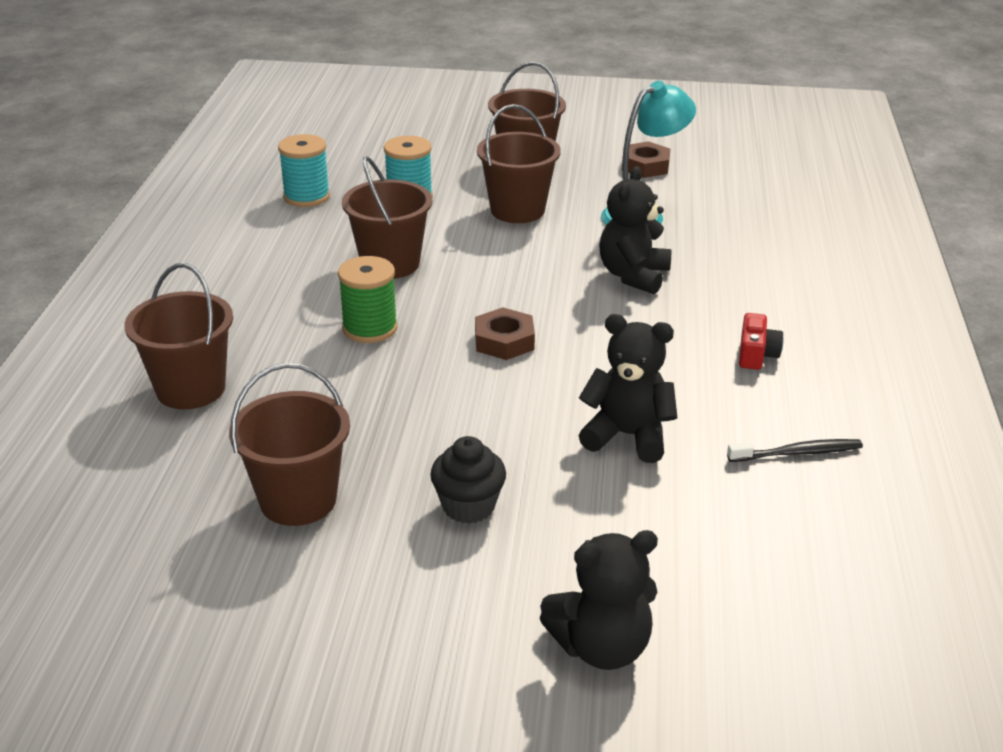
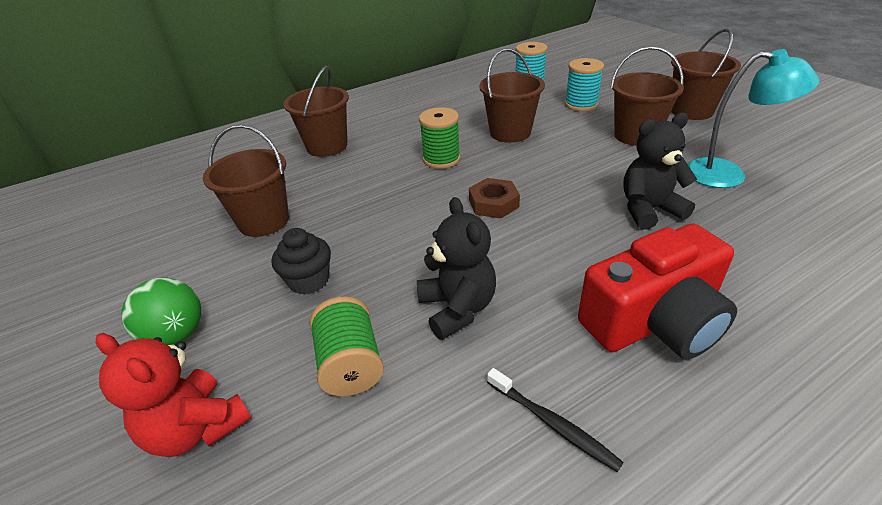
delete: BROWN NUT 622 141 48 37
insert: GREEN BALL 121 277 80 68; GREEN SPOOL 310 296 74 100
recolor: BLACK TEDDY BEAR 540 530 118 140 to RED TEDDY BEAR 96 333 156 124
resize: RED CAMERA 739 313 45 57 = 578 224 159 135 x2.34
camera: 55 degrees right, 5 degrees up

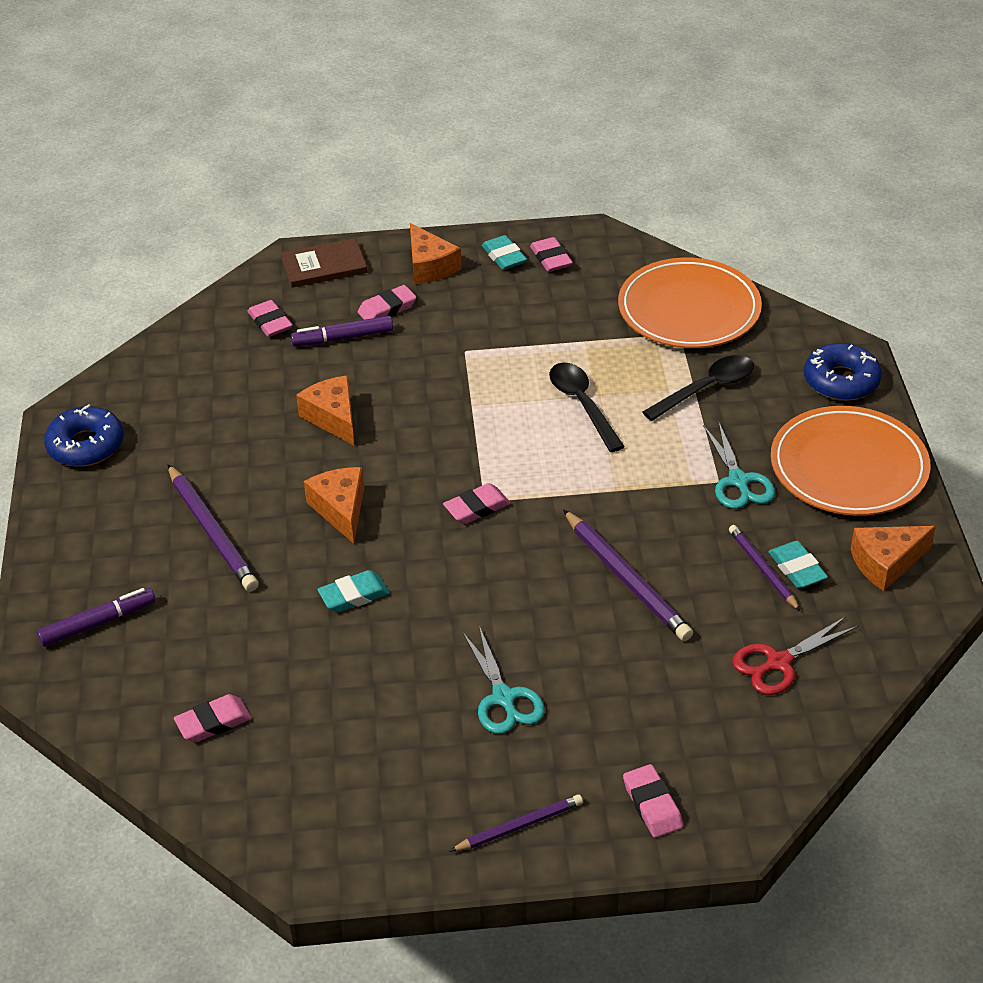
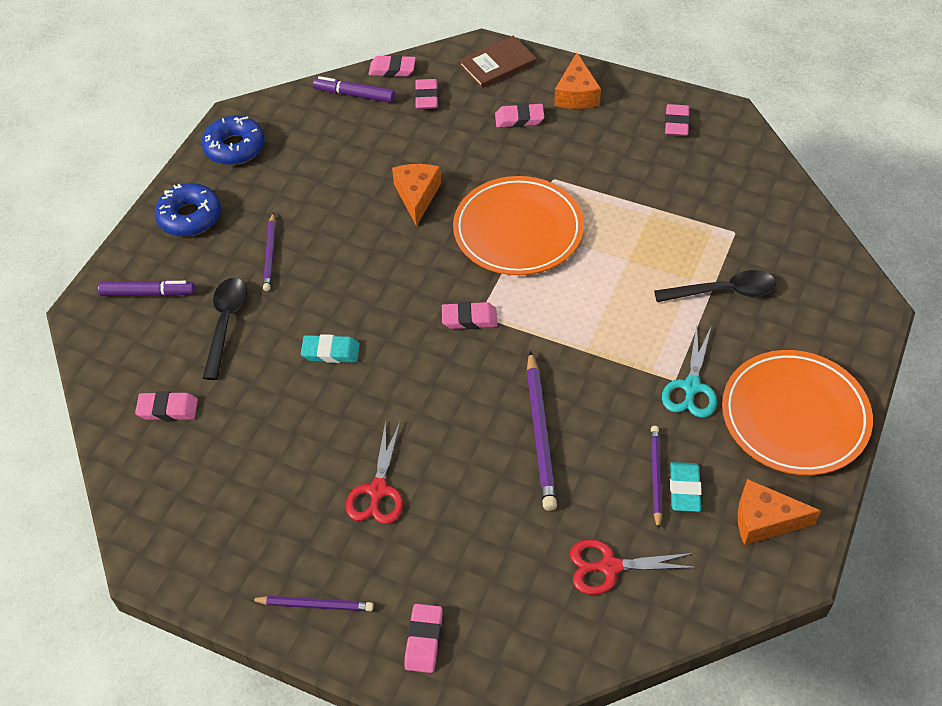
delete: TURQUOISE ERASER 482 235 45 35; ORANGE CHEESE 304 467 60 77
insert: PINK ERASER 369 55 47 22
move: ORANGE PLATE 618 258 144 90 to 453 176 131 99; PURPLE MARKER 291 316 102 30 to 313 76 82 27; BLUE DONUT 804 343 78 58 to 155 183 66 54; BLACK SPOON 549 363 76 89 to 203 278 44 102
recolor: TURQUOISE SCISSORS 462 626 83 108 to RED SCISSORS 346 421 57 103
rotate: BROWN BOOK 281 238 87 50 = 459 36 78 52 45 degrees counterclockwise
resize: PURPLE PENCIL 168 465 91 127 = 263 213 13 78 x0.61
camera: 30 degrees right, 10 degrees up

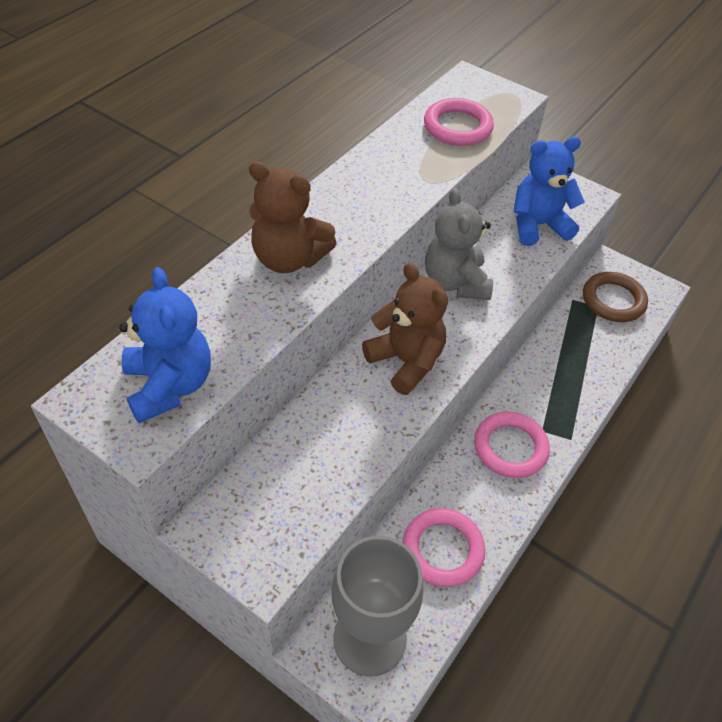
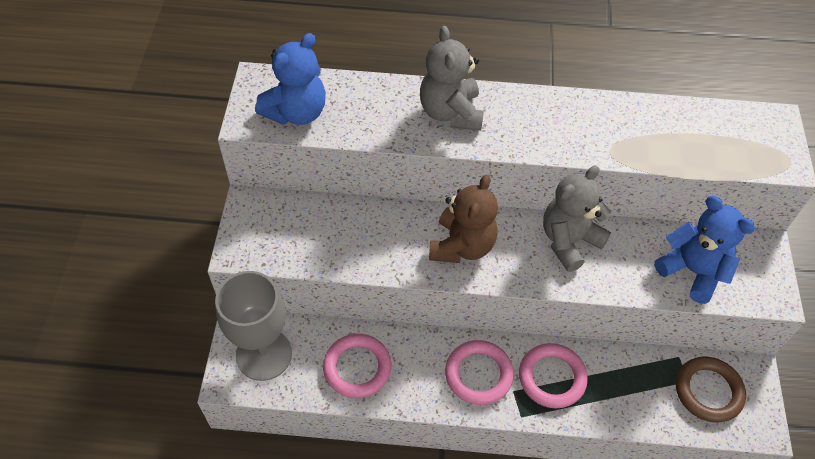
move: PINK RING 424 98 70 48 to 519 343 69 65
recolor: BROWN TEDDY BEAR 249 162 88 111 to GREY TEDDY BEAR 420 26 64 105
camera: 60 degrees right, 5 degrees up

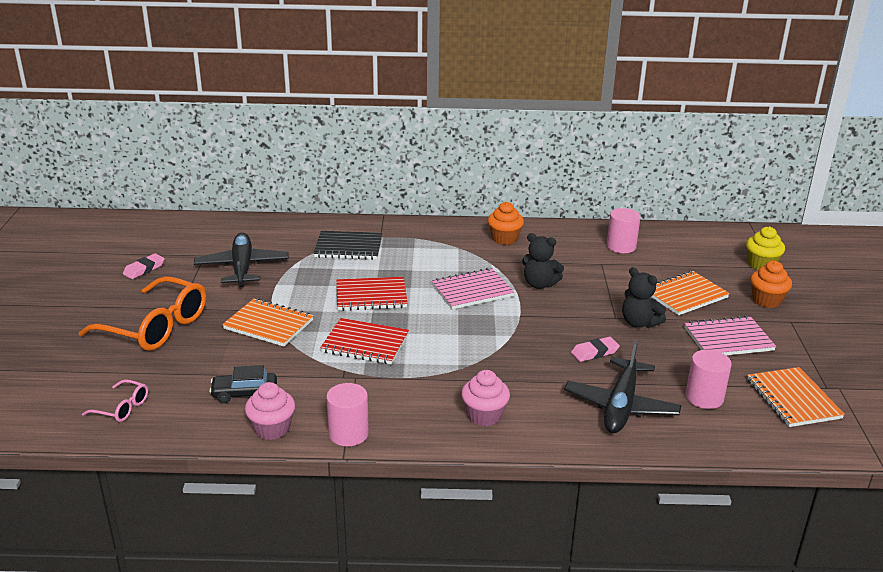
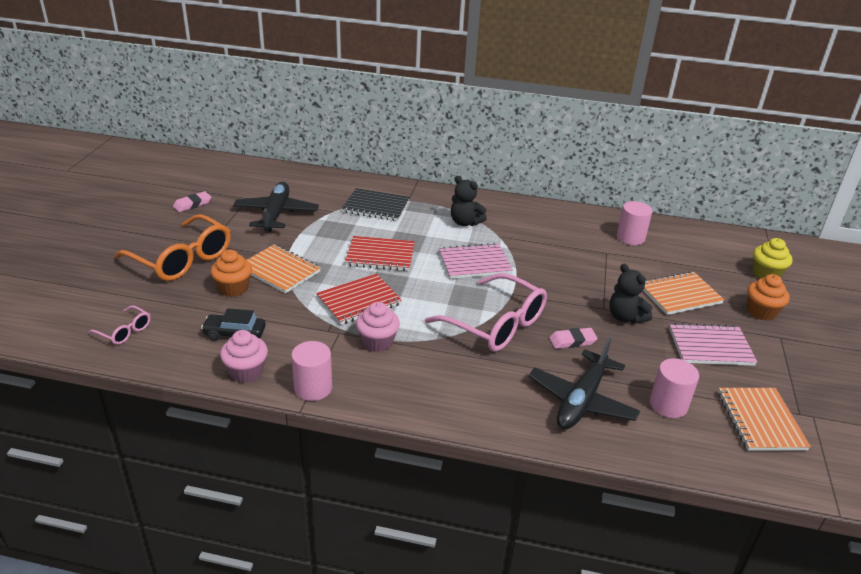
insert: PINK GLASSES 425 273 122 79
move: ORANGE CUPCAKE 488 202 36 43 to 211 250 41 47; BLACK TEDDY BEAR 522 233 42 56 to 451 176 36 50; PINK CUPCAKE 461 370 49 56 to 356 302 44 50
rotate: RED NOTEBOOK 320 318 89 46 = 316 274 86 51 60 degrees counterclockwise
camera: 10 degrees right, 5 degrees up

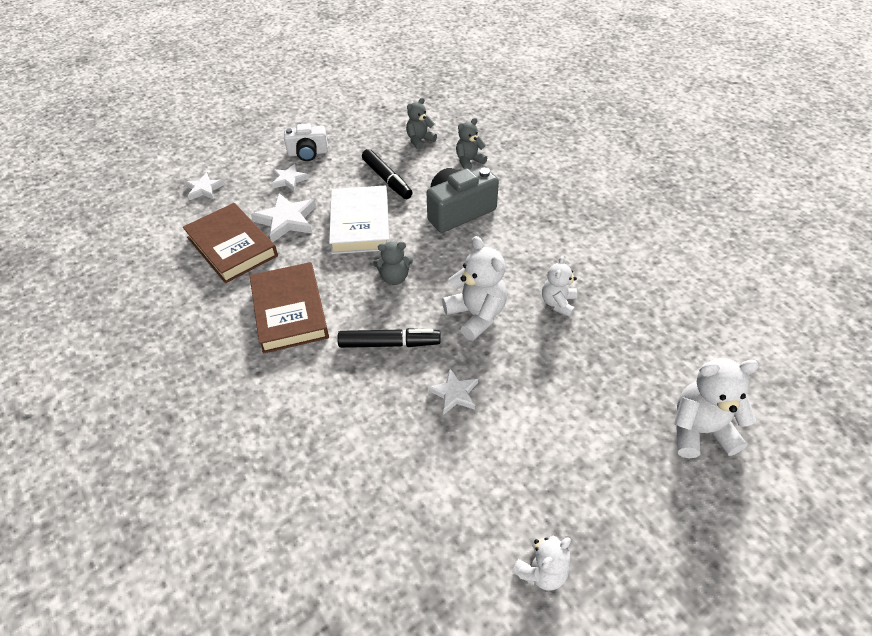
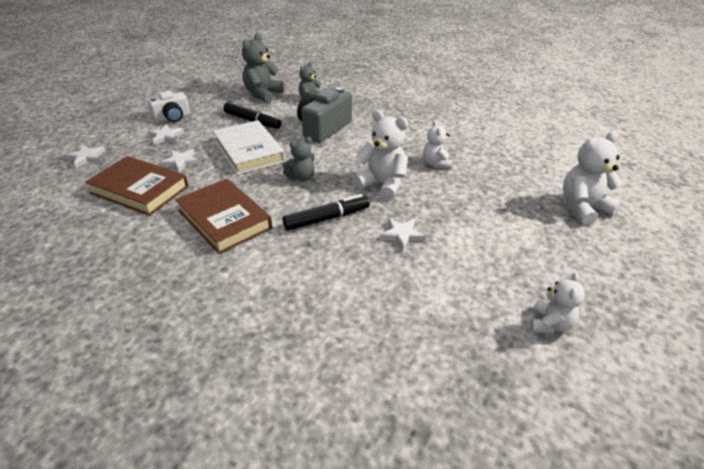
resize: GREY TEDDY BEAR 406 98 31 52 = 242 33 42 70 x1.60; WHITE STAR 251 193 65 49 = 160 149 39 23 x0.62
camera: 25 degrees left, 10 degrees down

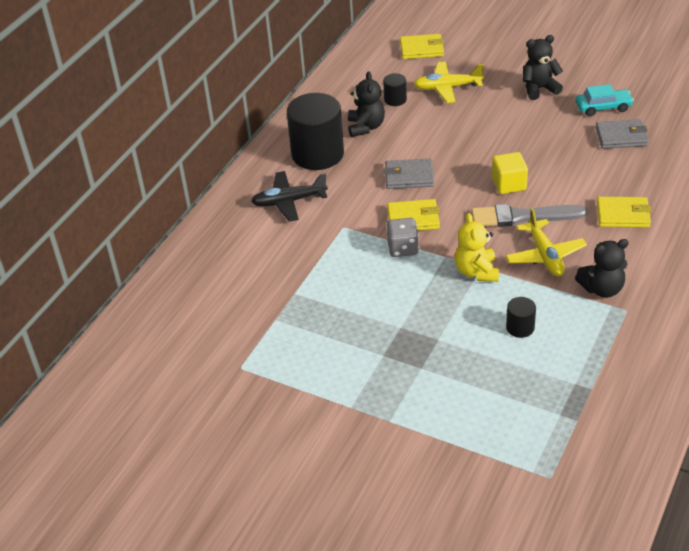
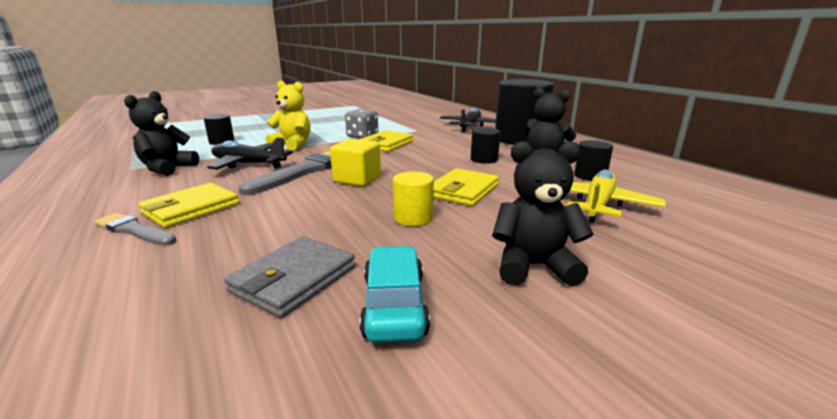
delete: GREY WALLET 384 159 50 30
insert: BLACK CYLINDER 471 128 29 36; YELLOW CYLINDER 393 172 41 54; GREY BRUSH 94 213 82 33
move: YELLOW WALLET 400 34 44 25 to 433 168 66 38
recolor: YELLOW PLANE 505 208 82 68 to BLACK PLANE 207 137 86 33
rotate: BLACK TEDDY BEAR 523 35 40 65 = 492 141 102 145 105 degrees counterclockwise; TURQUOISE CAR 576 84 58 32 = 360 246 70 97 150 degrees clockwise
camera: 120 degrees right, 20 degrees down

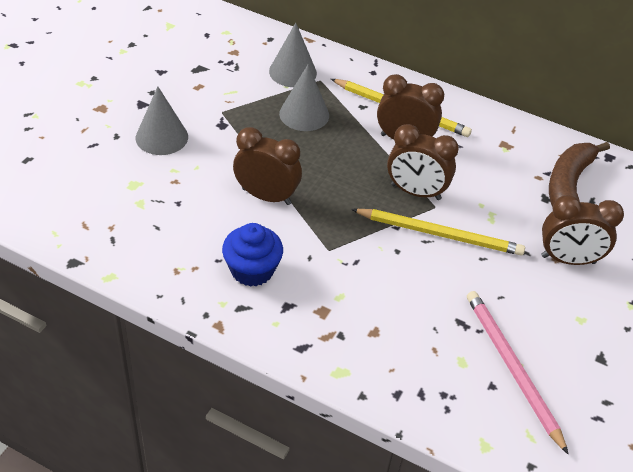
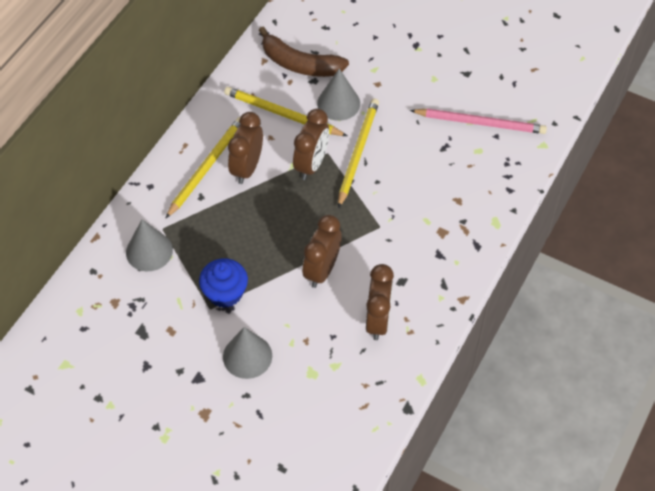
insert: YELLOW PENCIL 224 87 123 49
move: GREY CONE 279 65 50 66 to 317 68 43 53; BROWN CLOCK 541 195 83 70 to 366 264 28 76; BLUE CUPCAKE 222 223 61 64 to 199 258 49 50
rotate: PINK PENCIL 467 291 101 163 = 410 108 137 26 150 degrees counterclockwise
camera: 85 degrees left, 10 degrees up

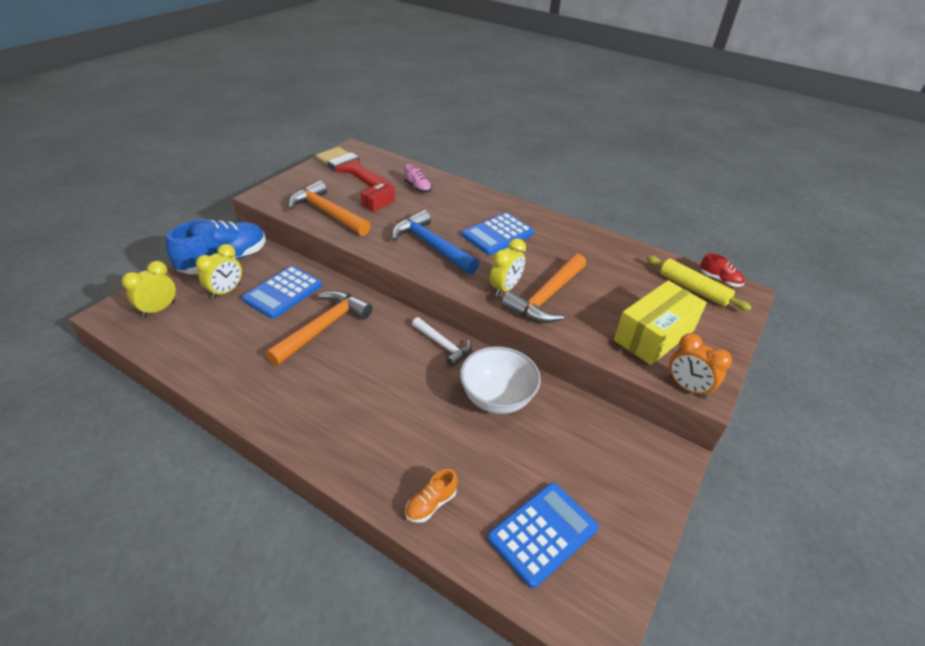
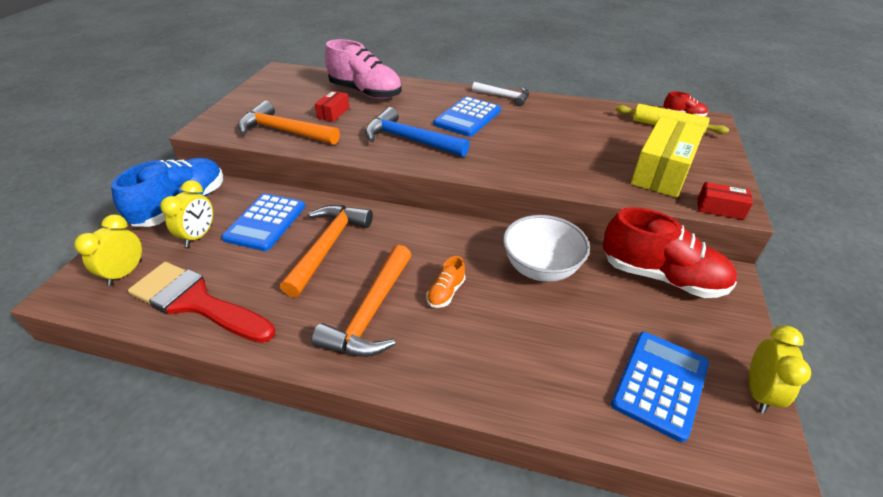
insert: RED SHOE 603 207 134 91
move: RED BRUSH 316 147 79 41 to 128 262 147 81; YELLOW CLOCK 490 238 36 59 to 749 325 62 89; ORANGE HAMMER 501 253 85 70 to 312 245 99 112; WHITE HAMMER 412 317 60 50 to 472 82 57 24; ORANGE SHOE 405 469 53 54 to 426 256 40 52
replace: ORANGE CLOCK 669 333 63 66 to RED BOX 698 182 55 38
resize: PINK SHOE 404 164 28 29 = 325 39 77 60 x2.24
camera: 15 degrees left, 0 degrees up

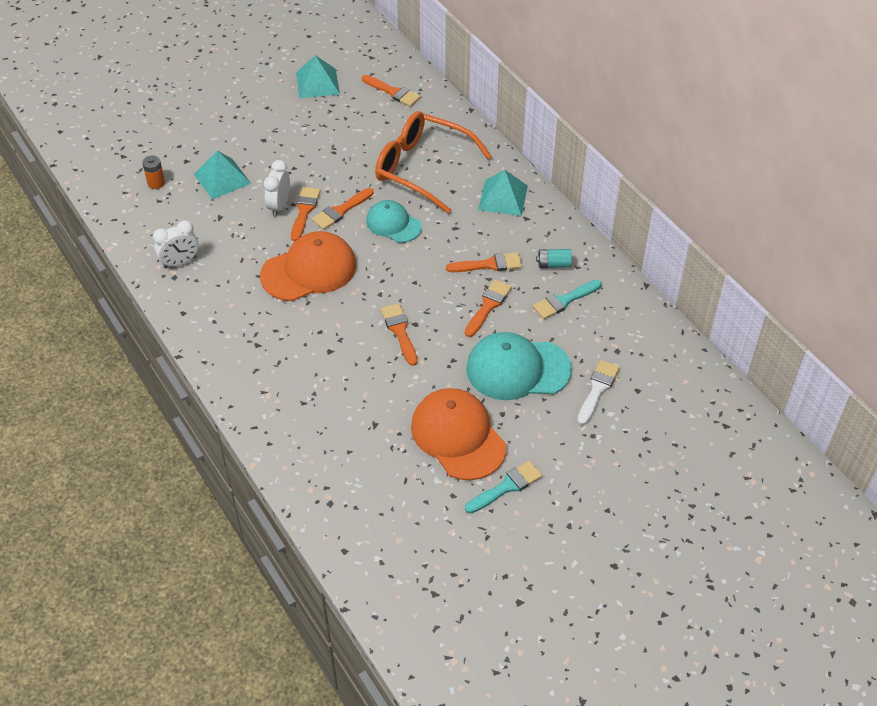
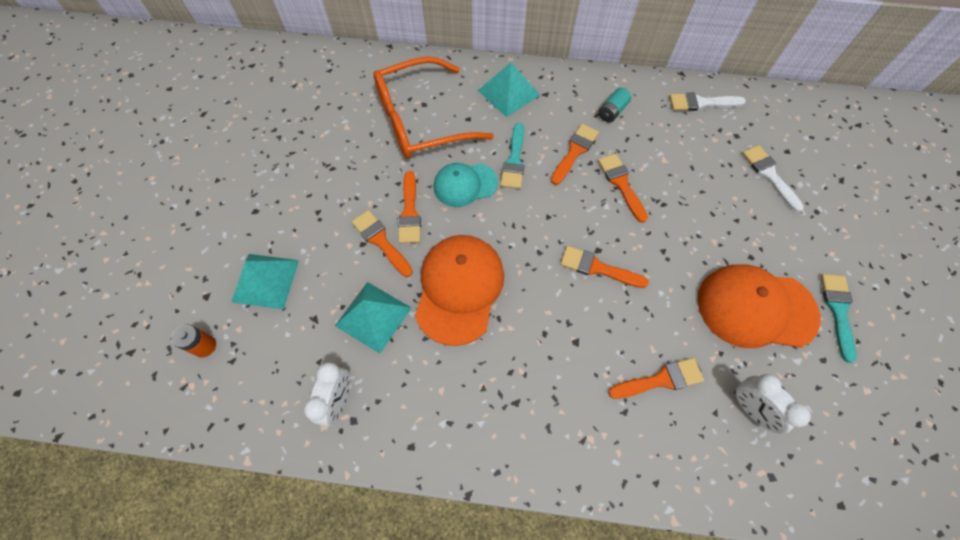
delete: TURQUOISE CAP 466 332 106 68
insert: WHITE BRUSH 670 92 76 19
move: TURQUOISE PYRAMID 296 55 44 43 to 335 282 76 72; ORANGE BRUSH 362 75 59 32 to 608 358 96 41; WHITE CLOCK 264 160 26 56 to 734 374 77 60; TURQUOISE BRUSH 533 280 69 39 to 500 123 24 66
camera: 50 degrees left, 15 degrees up

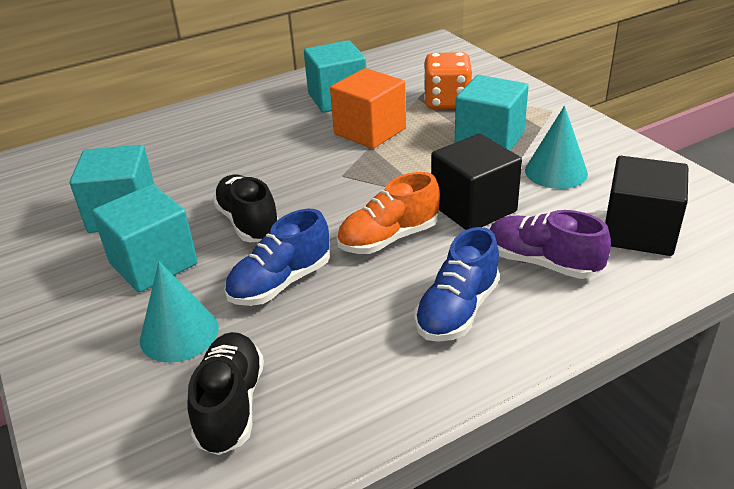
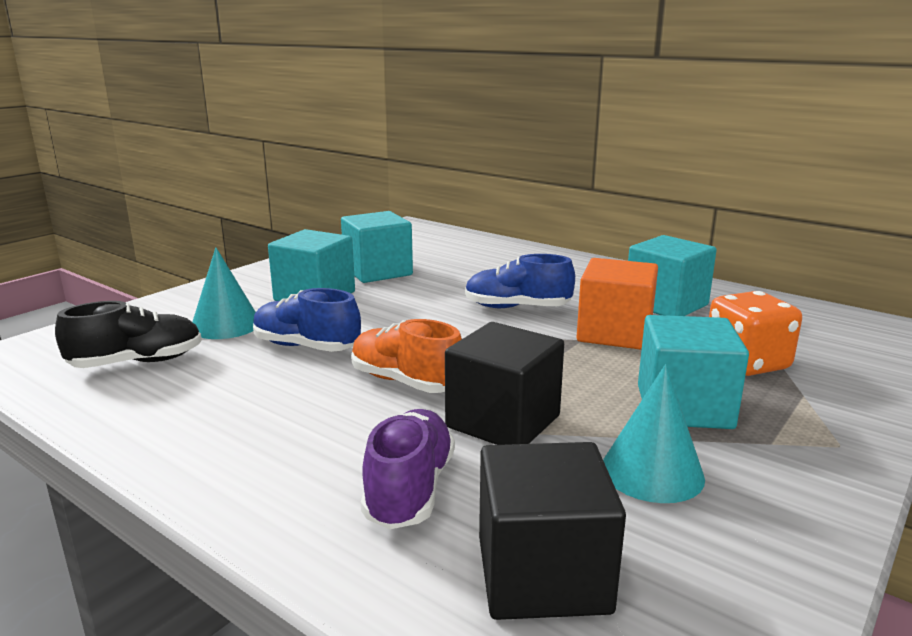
delete: BLACK SHOE 212 175 66 67
move: BLUE SHOE 415 227 85 115 to 465 254 110 54
camera: 65 degrees right, 15 degrees down

